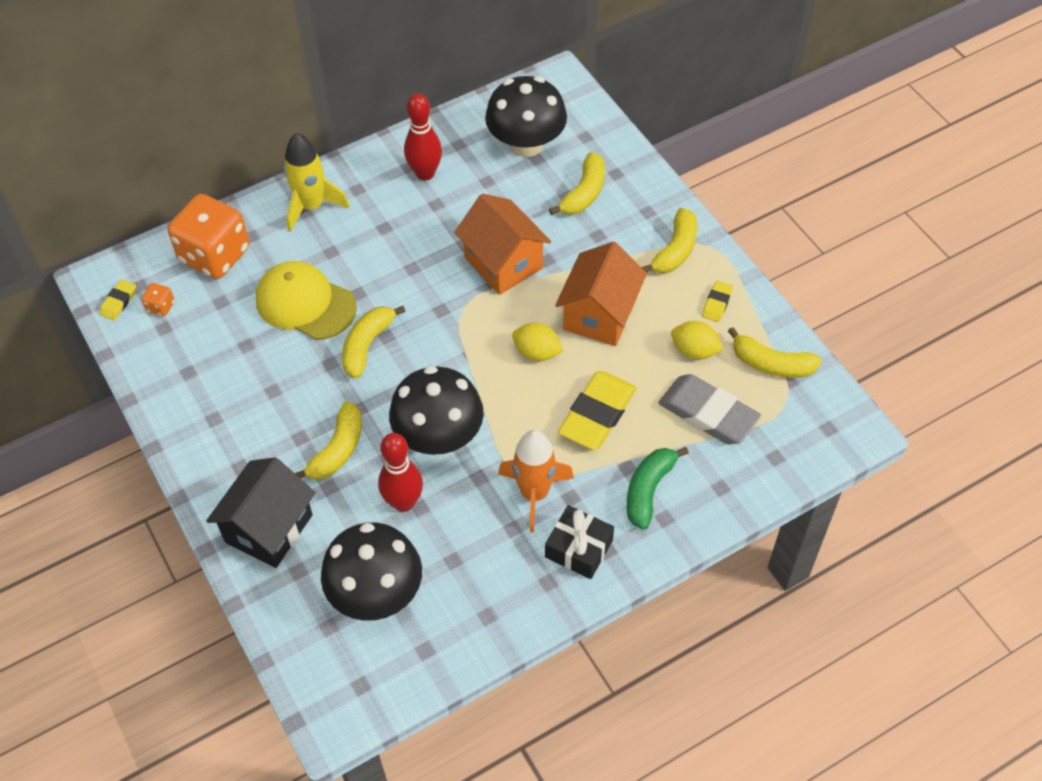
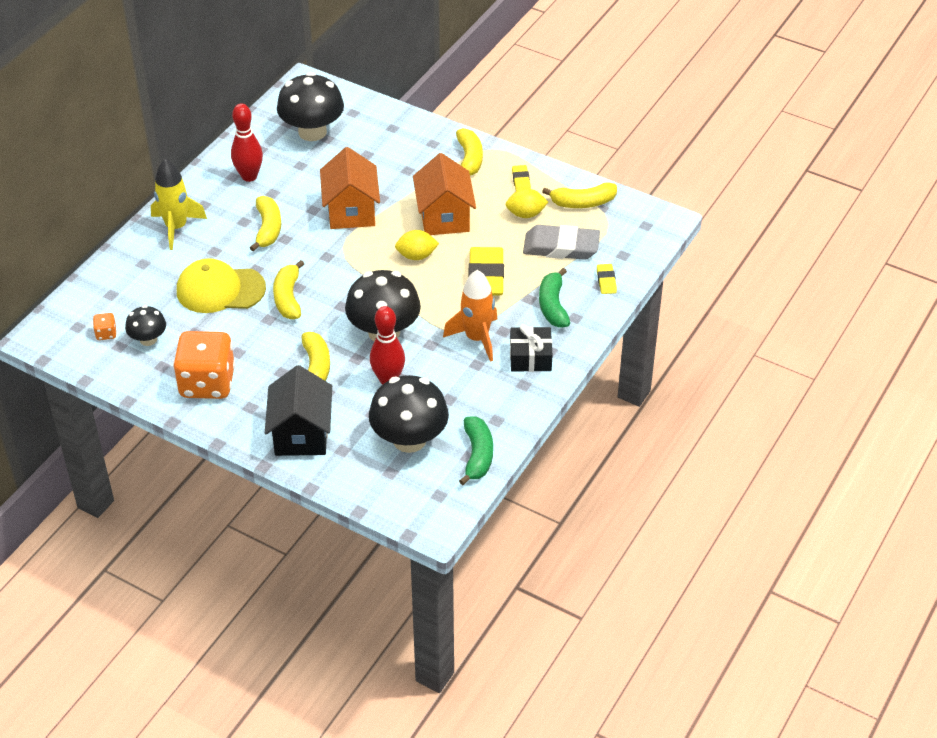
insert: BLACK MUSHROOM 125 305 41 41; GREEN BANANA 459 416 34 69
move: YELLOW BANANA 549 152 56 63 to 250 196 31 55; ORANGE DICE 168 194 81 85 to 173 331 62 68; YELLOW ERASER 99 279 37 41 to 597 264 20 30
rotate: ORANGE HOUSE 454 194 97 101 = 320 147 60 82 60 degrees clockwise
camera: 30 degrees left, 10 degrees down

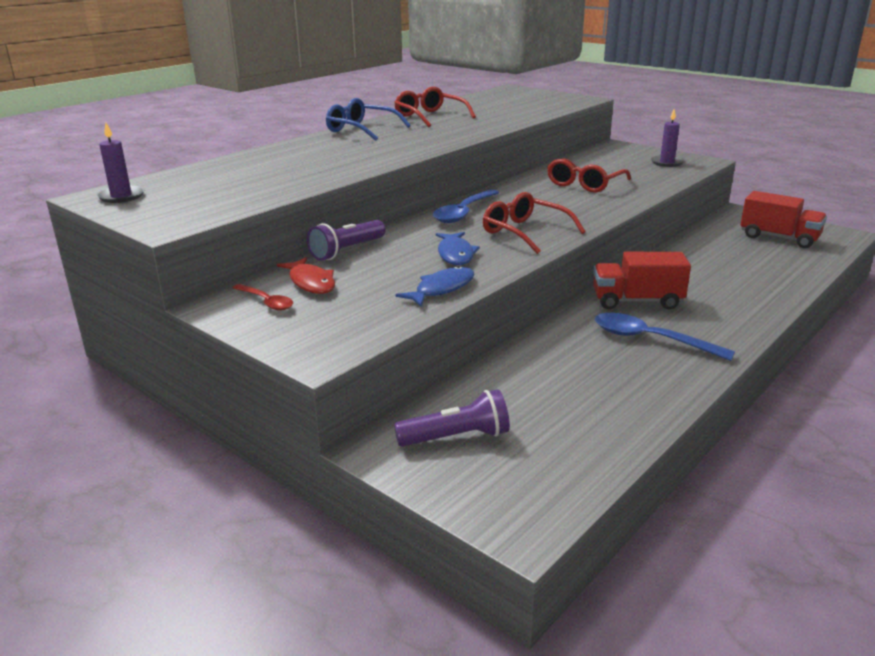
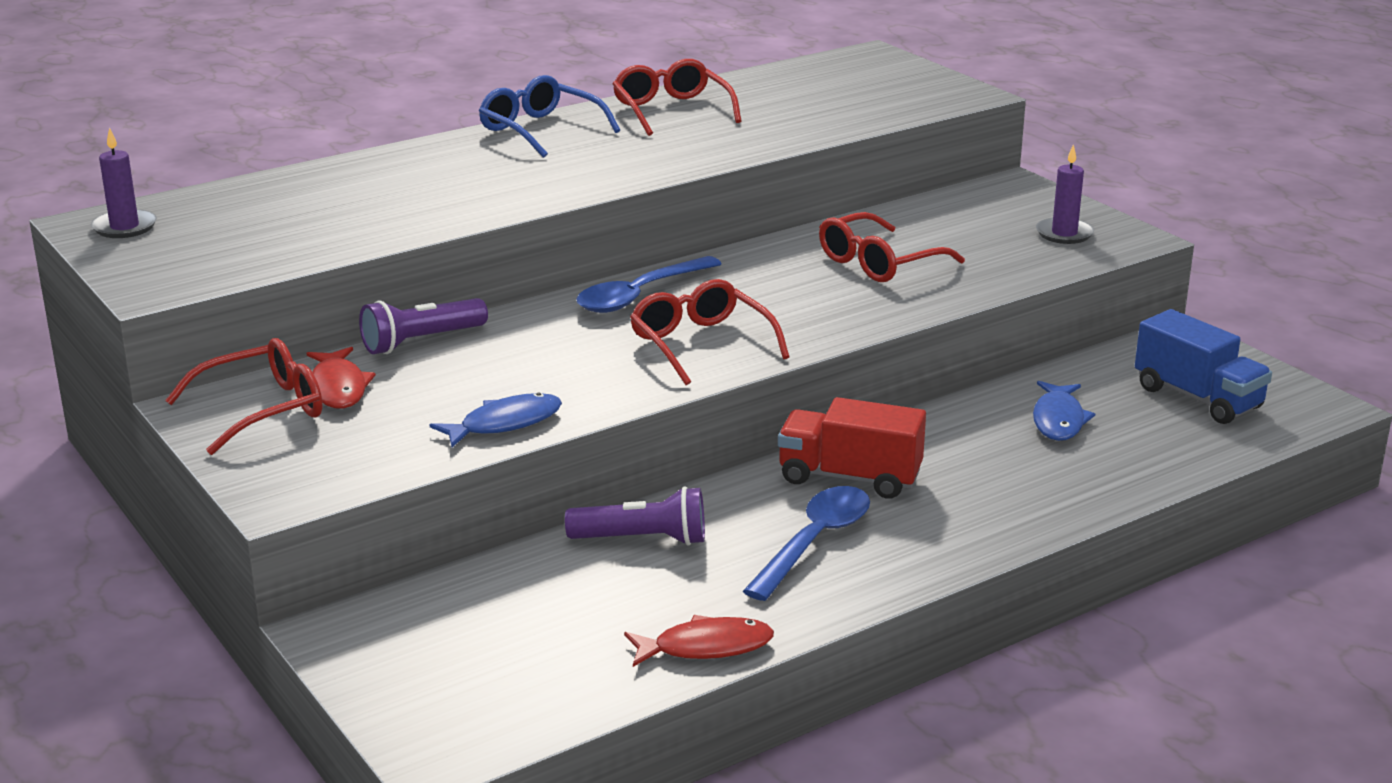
insert: RED FISH 624 615 150 52
move: BLUE FISH 436 232 44 33 to 1033 381 62 60; PURPLE FLASHLIGHT 394 389 116 58 to 565 486 140 59
replace: RED SPOON 233 284 60 27 to RED GLASSES 165 338 158 117
recolor: RED TRUCK 741 191 86 57 to BLUE TRUCK 1135 309 137 115
rotate: BLUE SPOON 595 313 140 48 = 743 486 127 115 75 degrees clockwise
camera: 15 degrees right, 0 degrees up

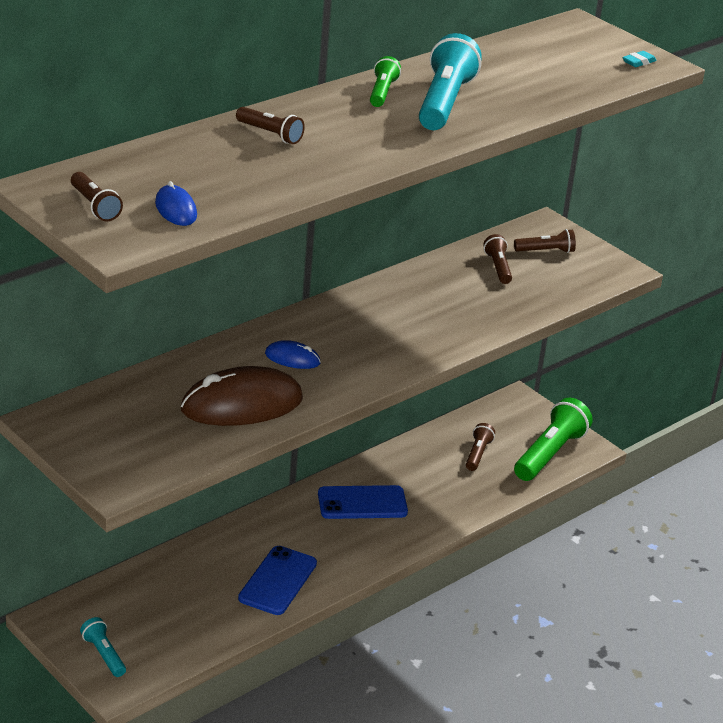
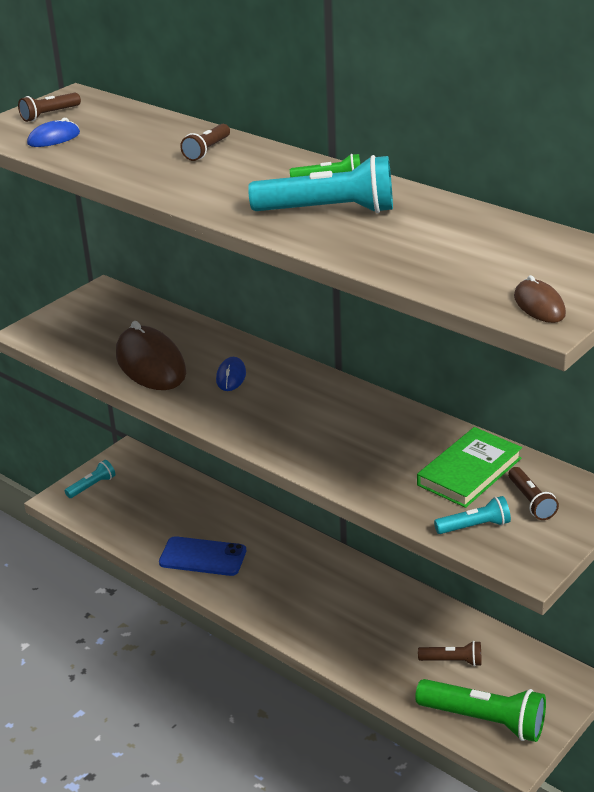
delete: BLUE PHONE 318 485 90 34
insert: TURQUOISE FLASHLIGHT 434 496 77 38
replace: TURQUOISE ERASER 622 51 35 16 to BROWN MOUSE 514 275 52 48; BROWN FLASHLIGHT 484 234 28 50 to GREEN BOOK 417 427 105 81
camera: 85 degrees right, 0 degrees up

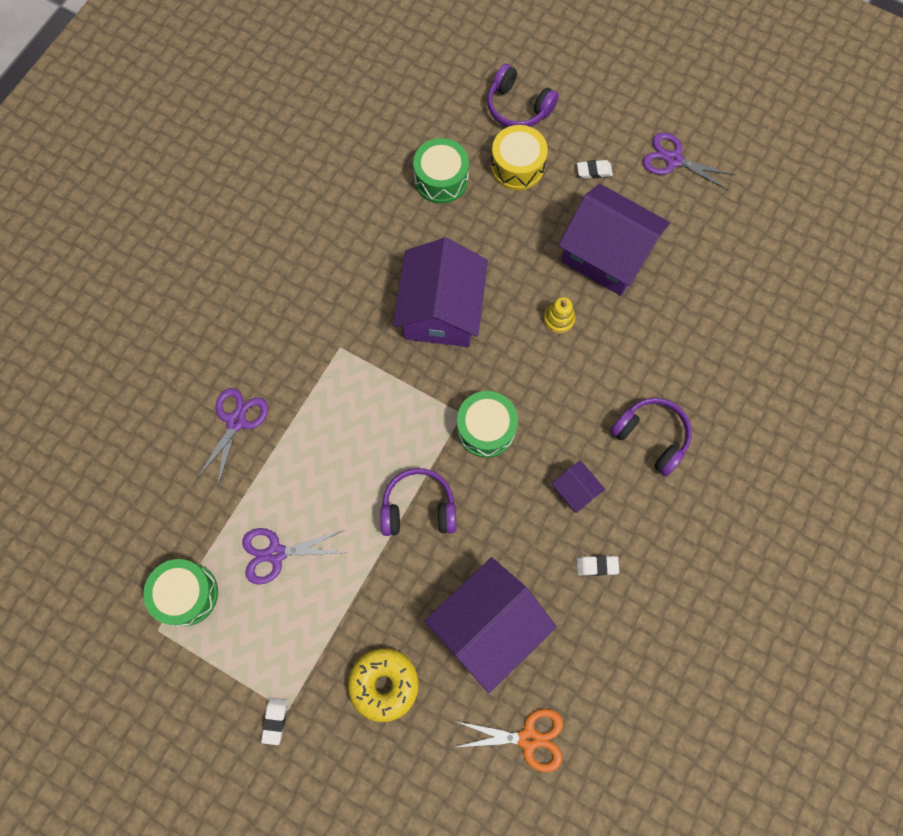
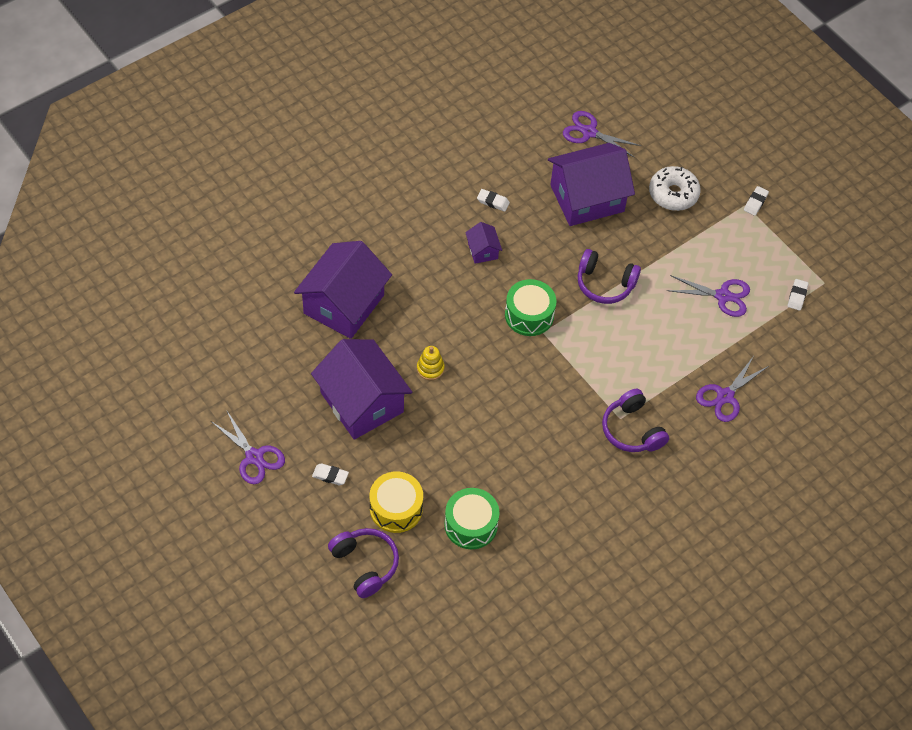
move: PURPLE HOUSE 393 238 95 109 to 294 241 98 98; PURPLE HEADPHONES 610 398 82 78 to 602 389 67 63
replace: GREEN DRUM 143 559 75 67 to WHITE ERASER 788 279 21 32
recolor: YELLOW DONUT 348 648 71 74 to WHITE DONUT 649 166 52 45; ORANGE SCISSORS 455 709 108 63 to PURPLE SCISSORS 563 111 78 46
camera: 160 degrees left, 15 degrees down

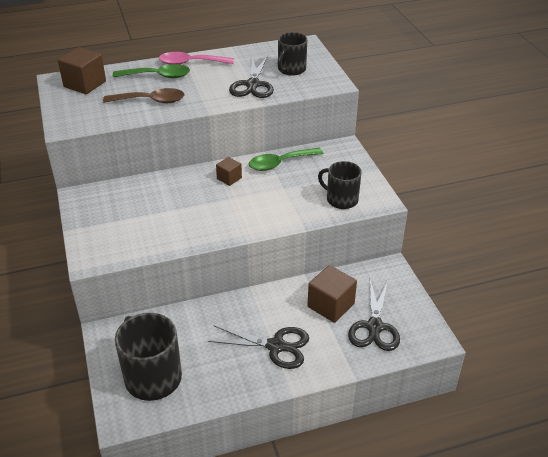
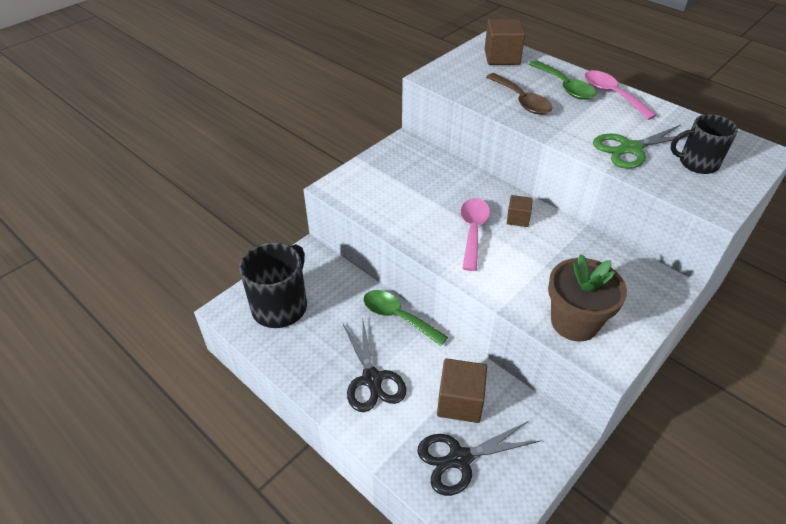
insert: PINK SPOON 461 198 29 73
move: GREEN SPOON 249 148 75 23 to 363 290 85 56
replace: BLACK MUG 318 161 44 48 to BROWN FLOWER POT 548 254 79 88
recolor: BLACK SCISSORS 229 56 45 42 to GREEN SCISSORS 593 125 96 44
camera: 60 degrees right, 5 degrees up

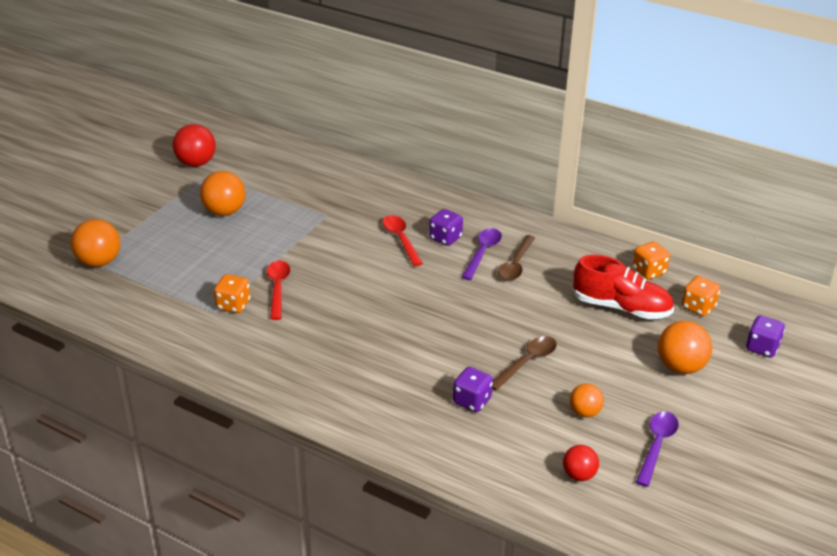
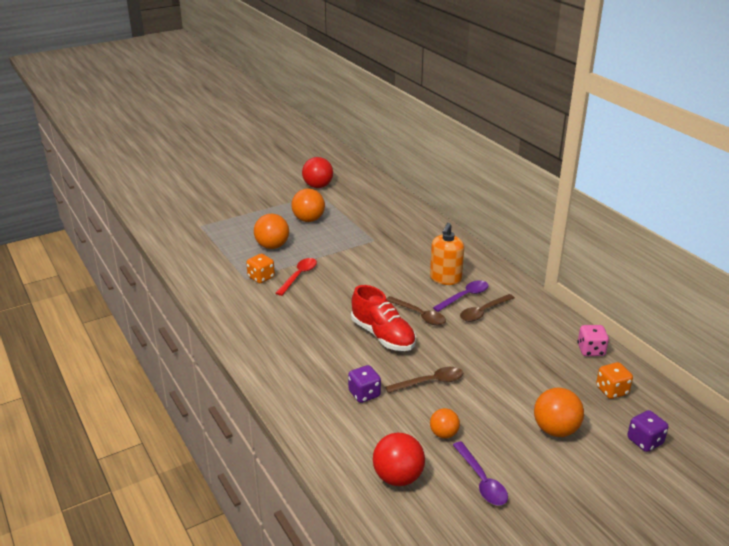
delete: RED SPOON 383 215 40 51
insert: BROWN SPOON 386 296 60 29
move: ORANGE BALL 71 219 49 48 to 254 214 35 35; RED SHOE 573 255 101 64 to 351 285 65 66
replace: PURPLE DICE 429 209 34 37 to ORANGE SOAP DISPENSER 430 223 34 62
recolor: ORANGE DICE 632 241 38 39 to PINK DICE 577 325 32 31
rotate: PURPLE SPOON 636 411 43 76 = 453 441 55 65 105 degrees clockwise
resize: RED BALL 563 445 36 36 = 373 433 52 53 x1.64
camera: 30 degrees right, 5 degrees down

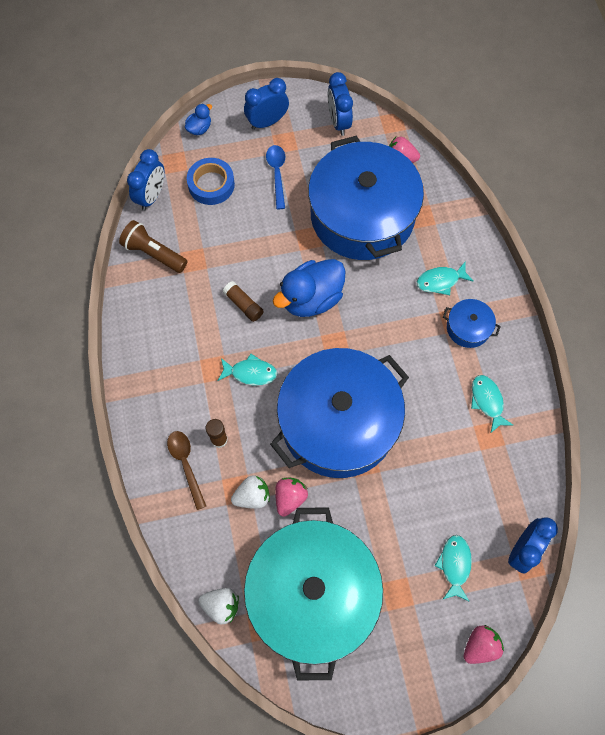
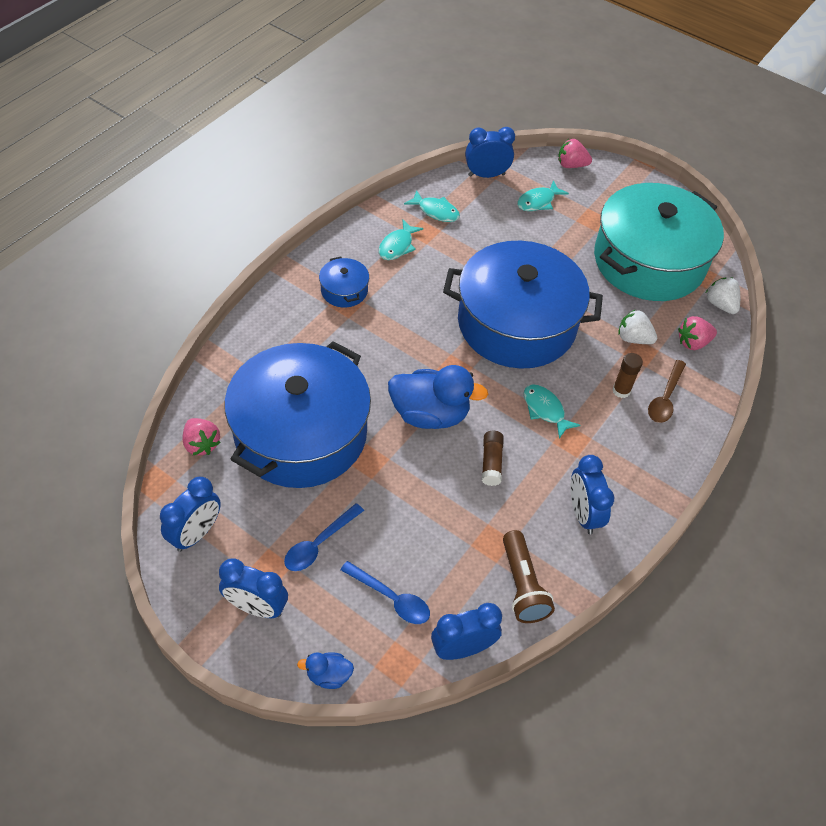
insert: BLUE CLOCK 570 455 44 79
move: TURQUOISE FISH 417 262 57 33 to 404 190 56 32; PINK STRAWBERRY 275 477 33 40 to 678 316 39 34
replace: BLUE TAPE 187 158 48 47 to BLUE SPOON 340 561 90 63
camera: 135 degrees left, 15 degrees down

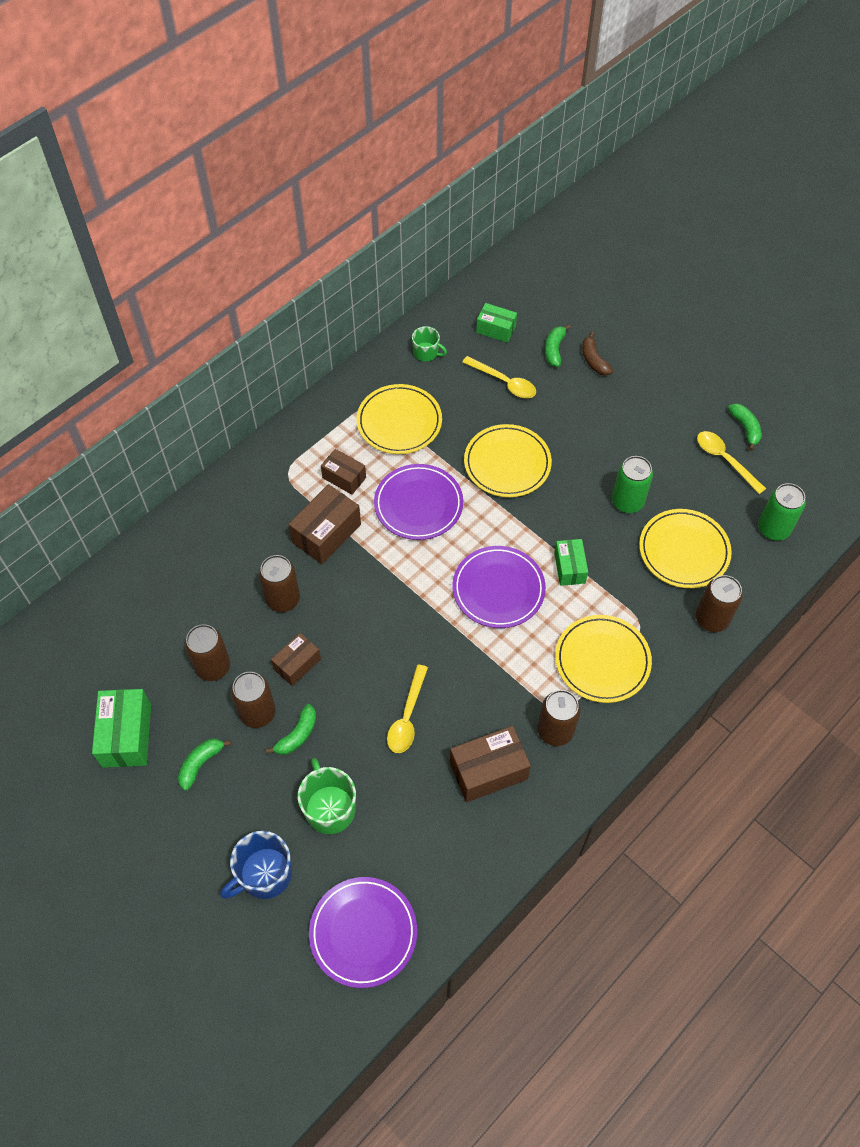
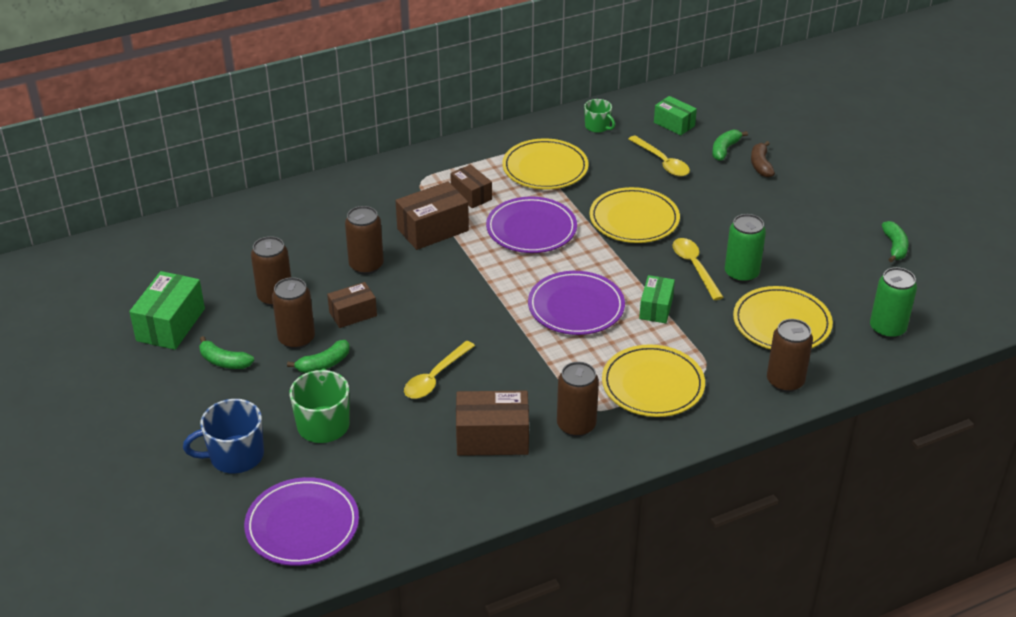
move: YELLOW SPOON 697 431 69 63 to 673 238 50 62
rotate: GREEN BANANA 178 738 53 53 = 199 336 55 33 120 degrees counterclockwise
camera: 20 degrees right, 20 degrees down

